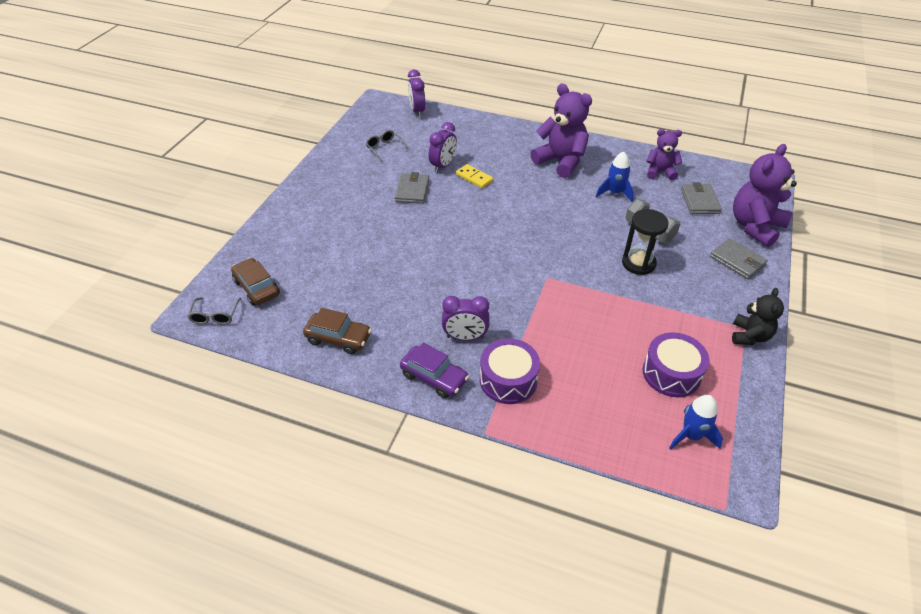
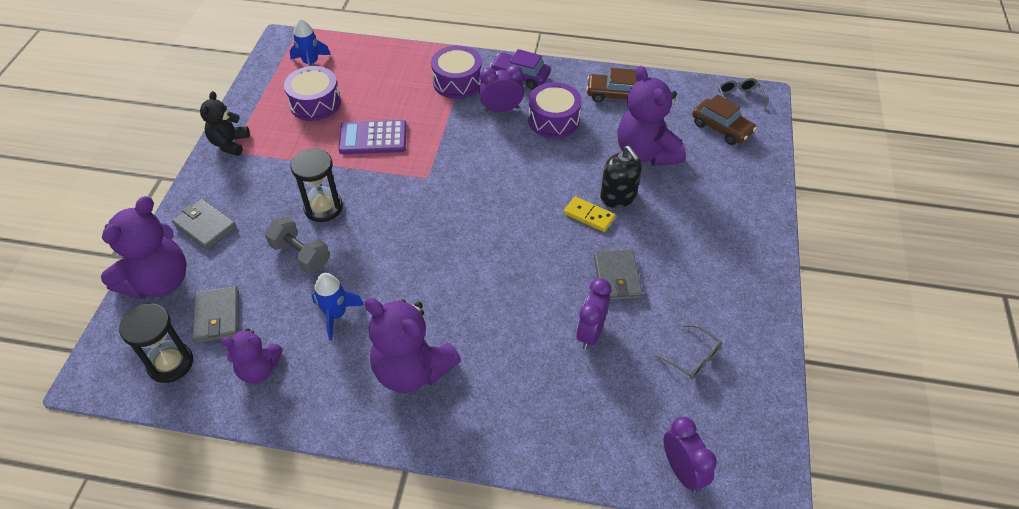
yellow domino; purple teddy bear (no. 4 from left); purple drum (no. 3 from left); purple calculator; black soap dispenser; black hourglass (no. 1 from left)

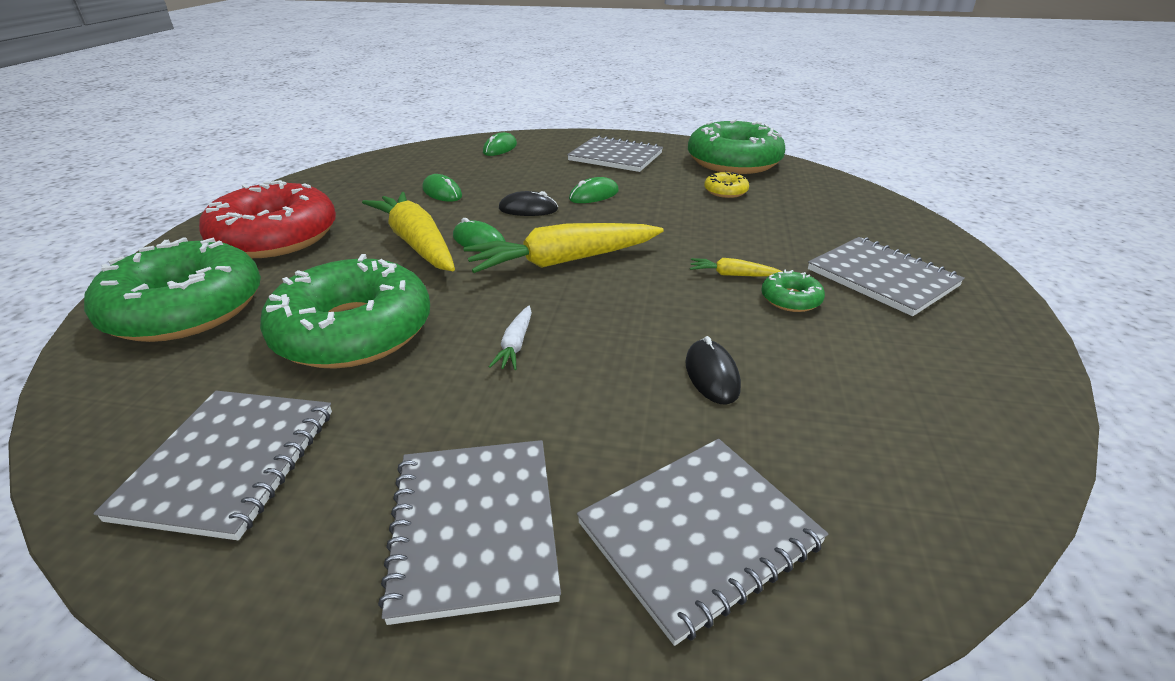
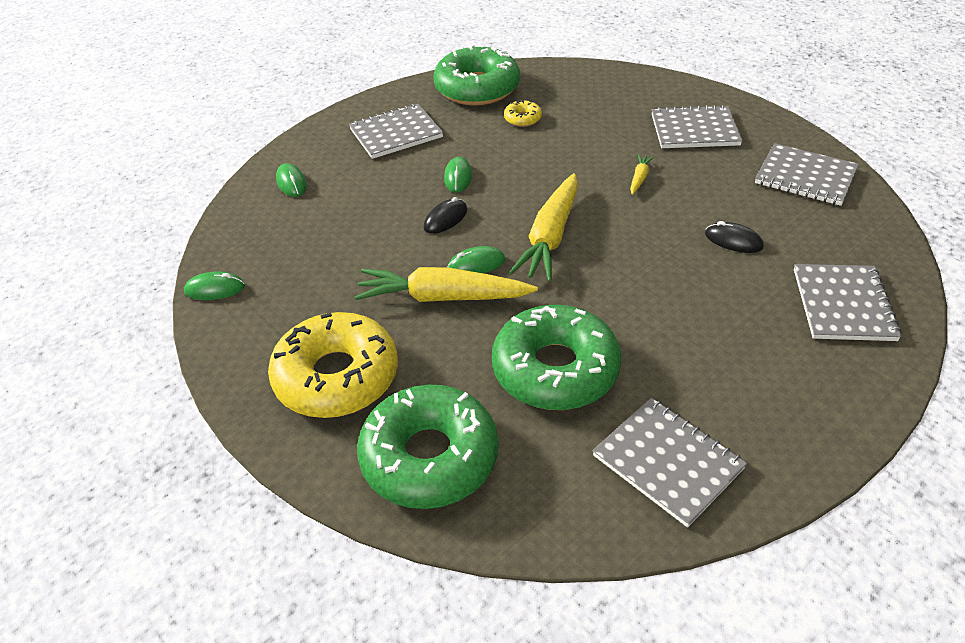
green mouse (no. 1 from left); yellow donut (no. 1 from left); yellow carrot (no. 3 from left); green donut (no. 4 from left in the first image); white carrot; grey notebook (no. 4 from left)

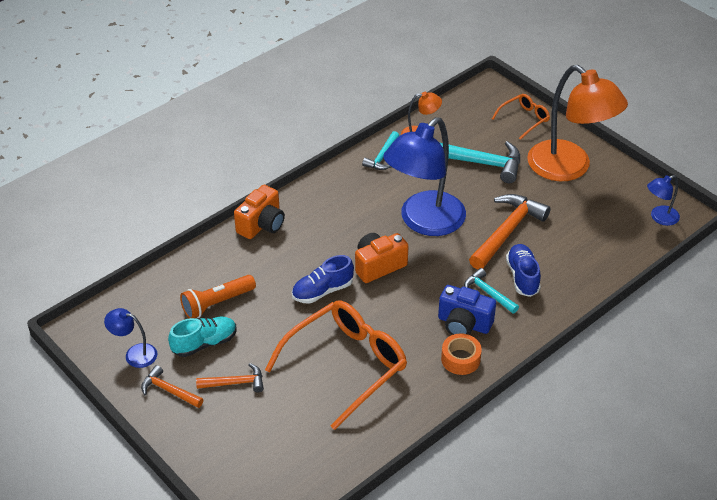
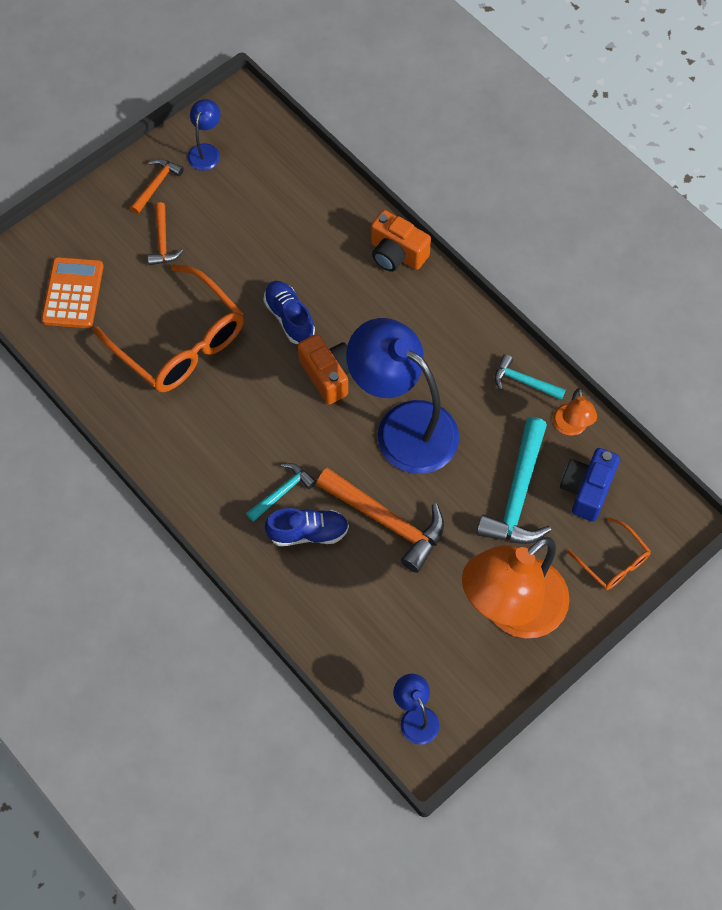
orange flashlight; blue camera; turquoise shoe; orange tape; orange calculator

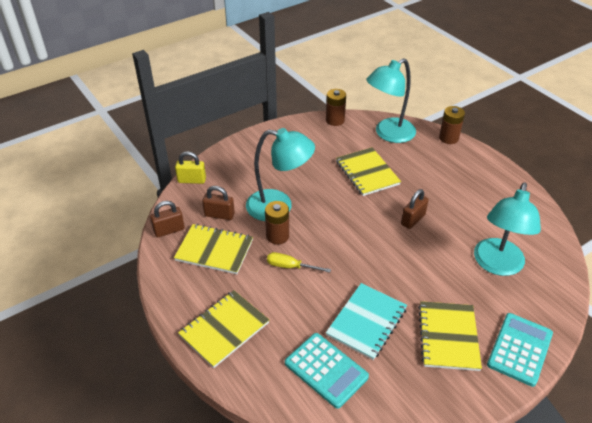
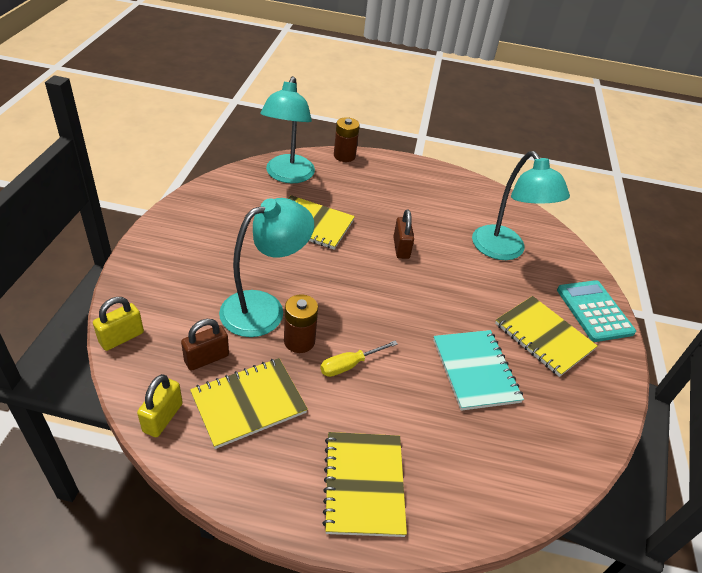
brown battery (no. 2 from left in the first image); yellow padlock (no. 2 from left); turquoise calculator (no. 1 from left in the first image)

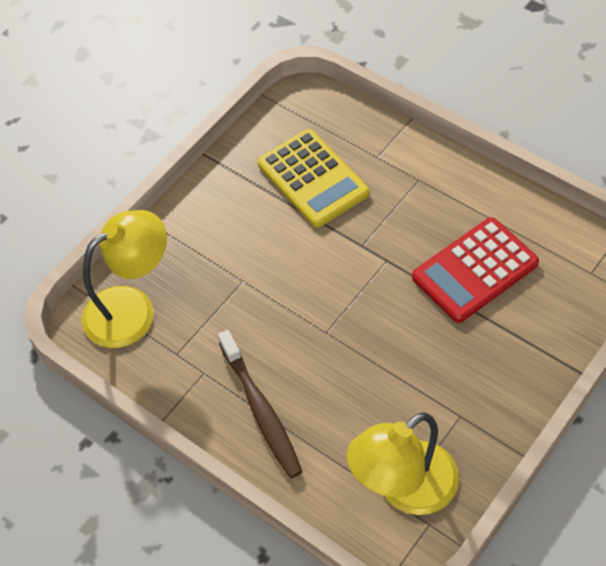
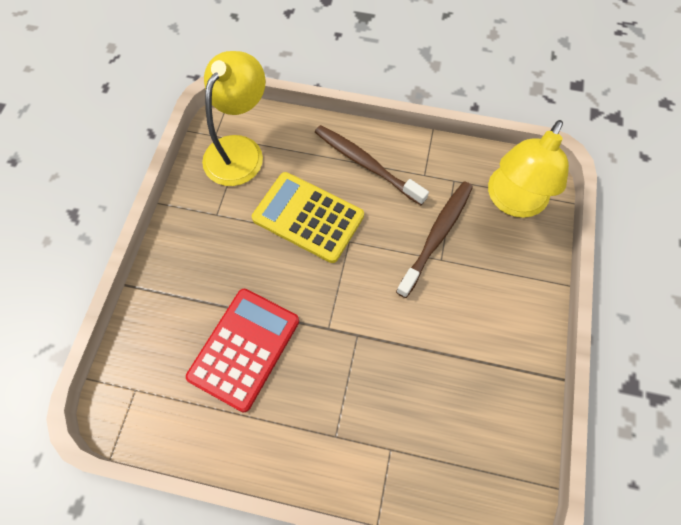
yellow calculator; brown toothbrush (no. 2 from left)

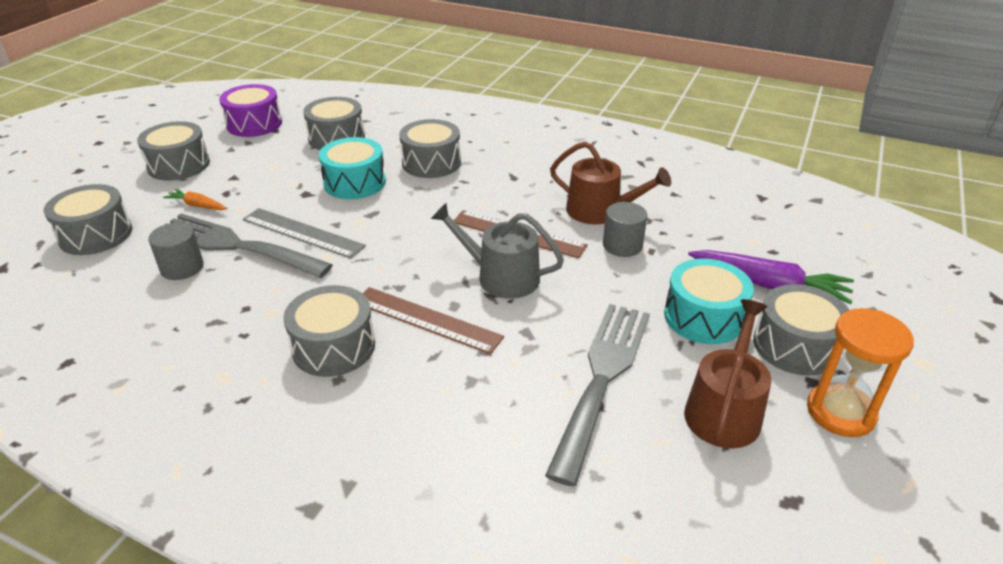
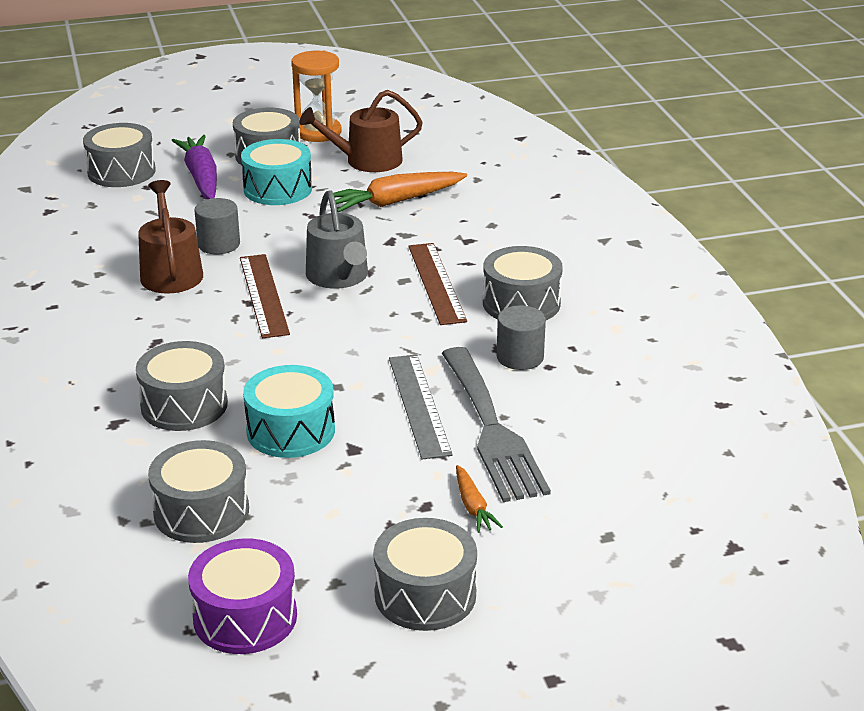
grey drum (no. 1 from left); grey cylinder (no. 2 from left); orange carrot (no. 1 from left)

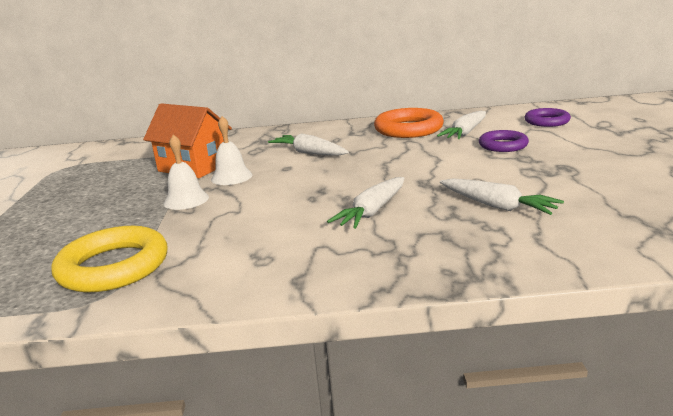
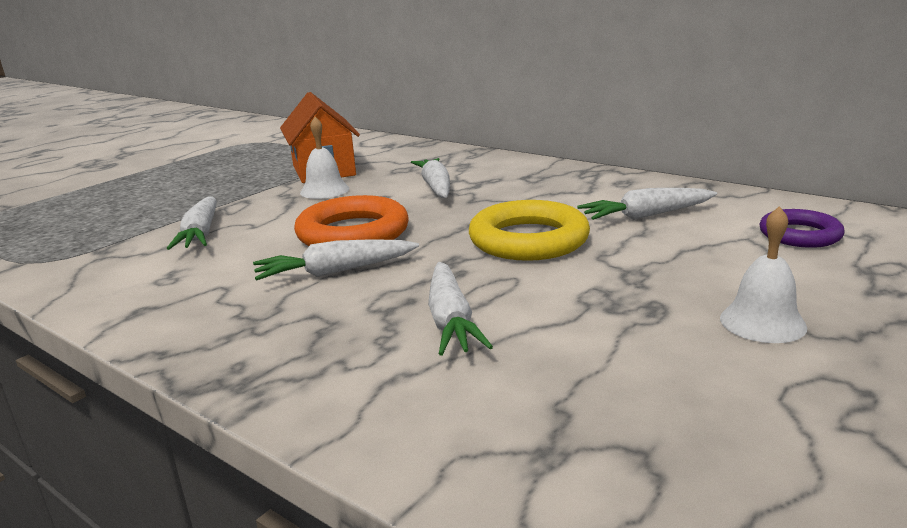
orange ring; purple ring (no. 1 from left in the first image); white bell (no. 2 from left); yellow ring; white carrot (no. 1 from left)

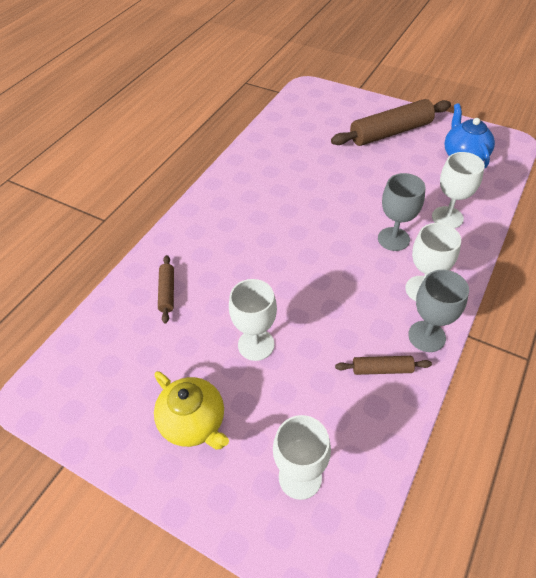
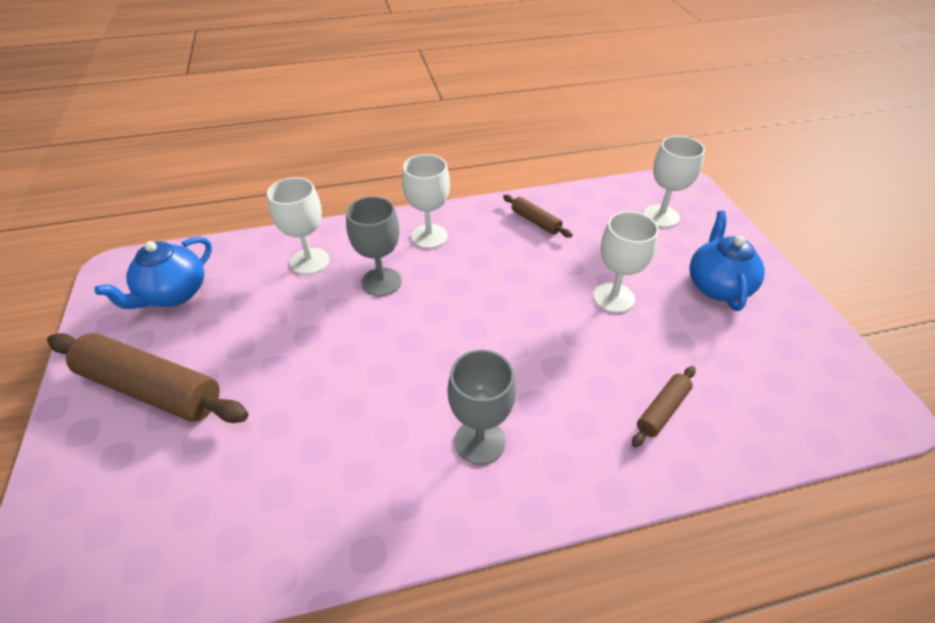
grey goblet (no. 2 from left); blue teapot (no. 2 from left)

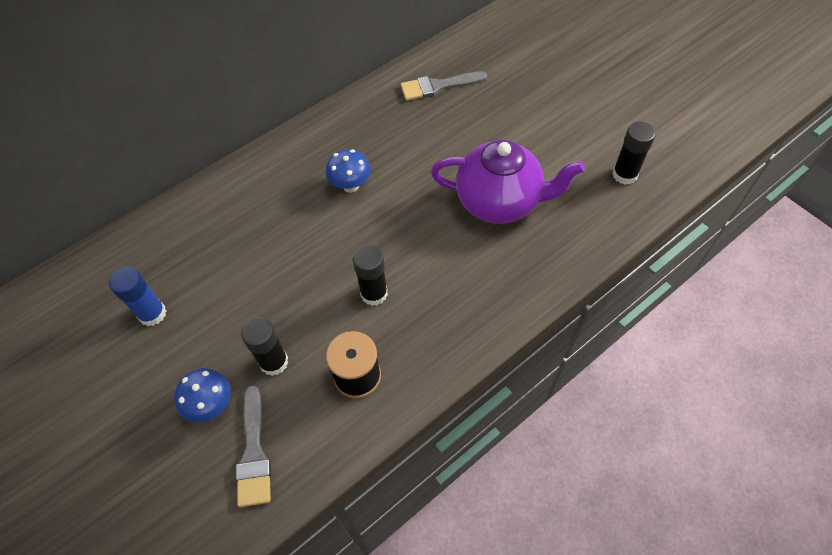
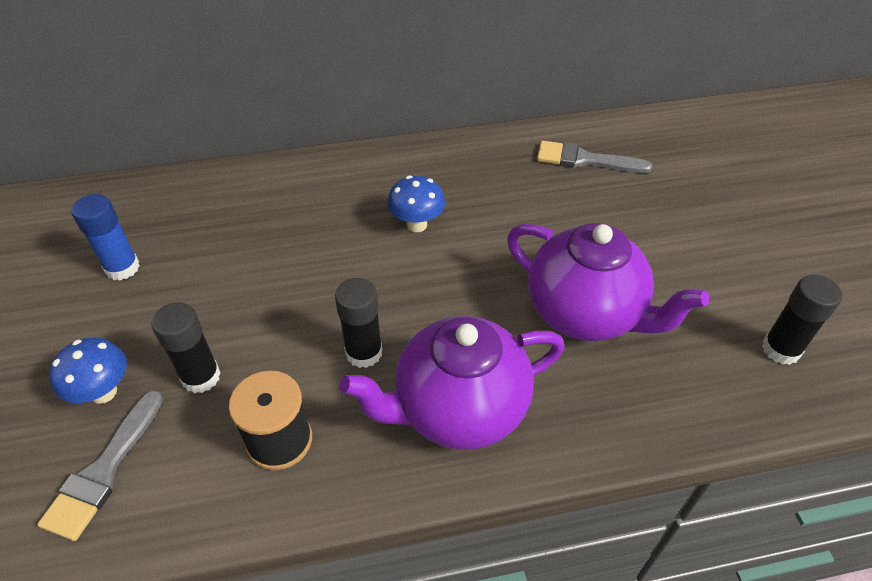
purple teapot (no. 1 from left)

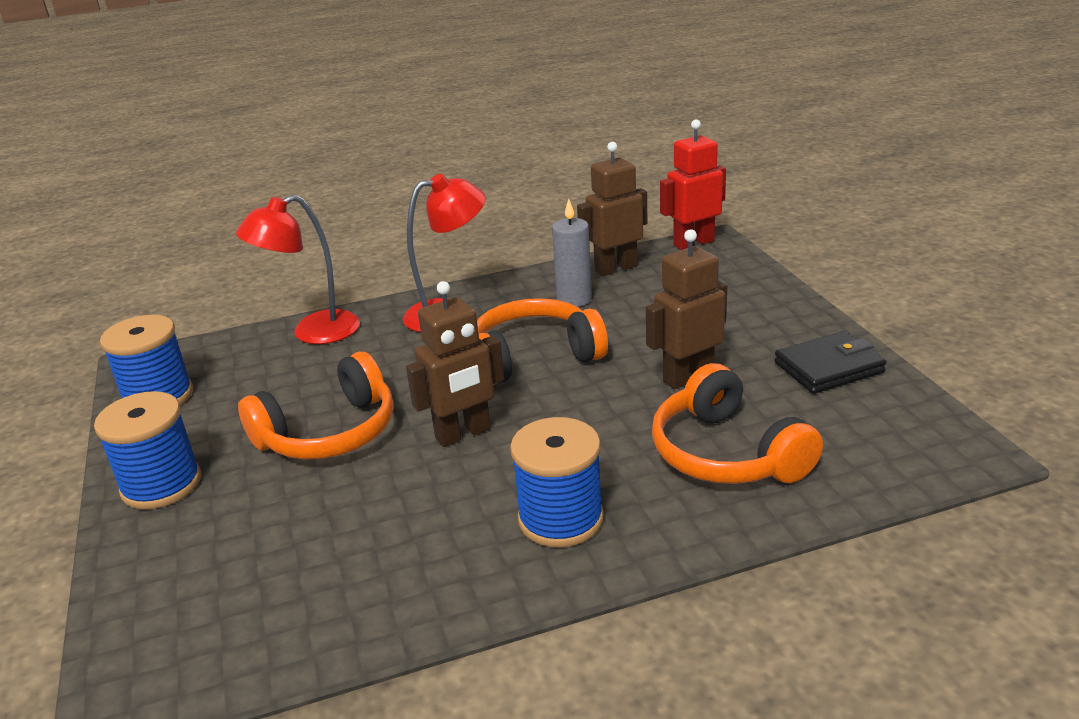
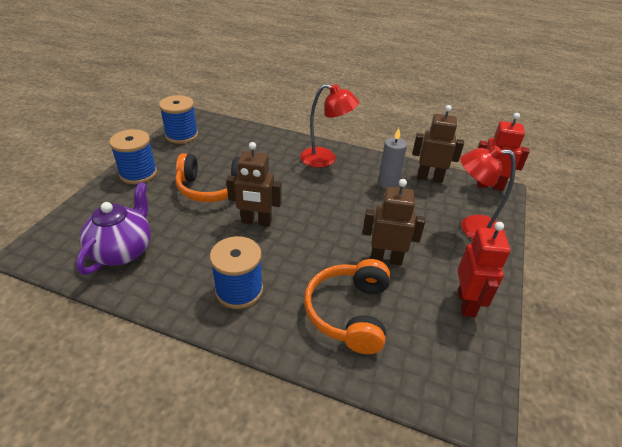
red lamp (no. 2 from left); orange headphones (no. 2 from left in the first image); red robot (no. 1 from left); purple teapot

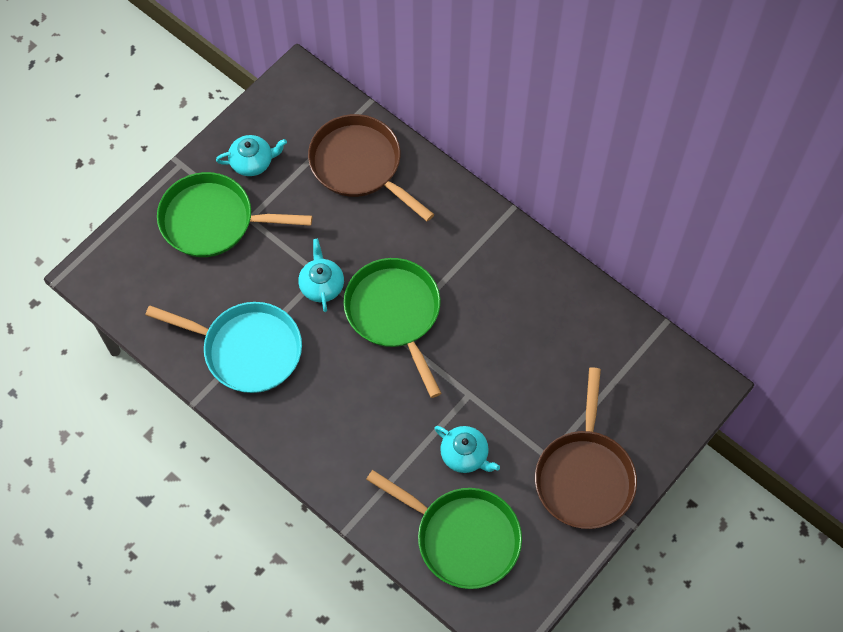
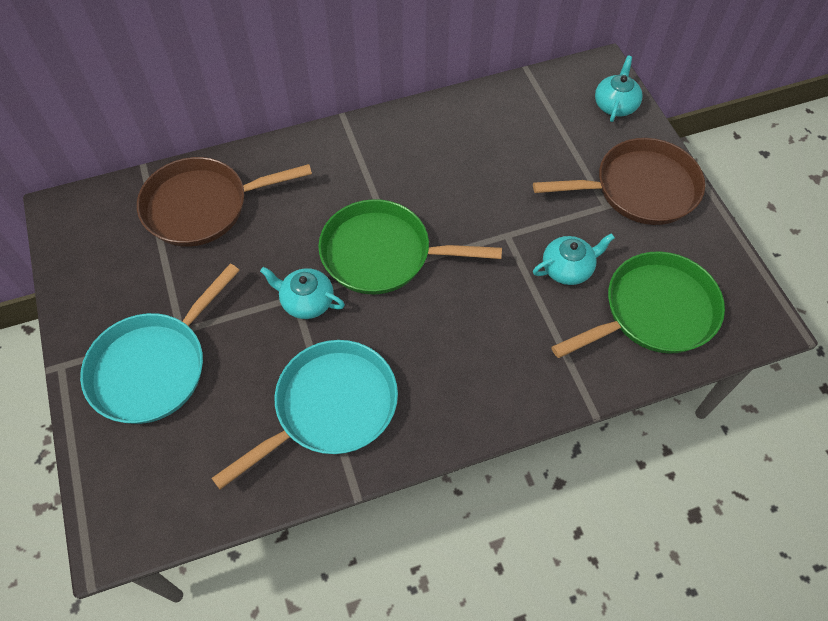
turquoise teapot (no. 3 from left); turquoise pan (no. 1 from left); brown pan (no. 2 from left)

